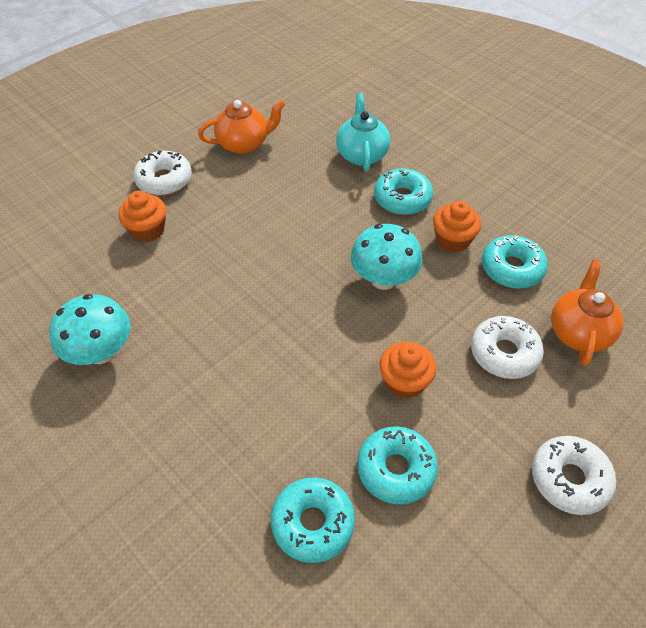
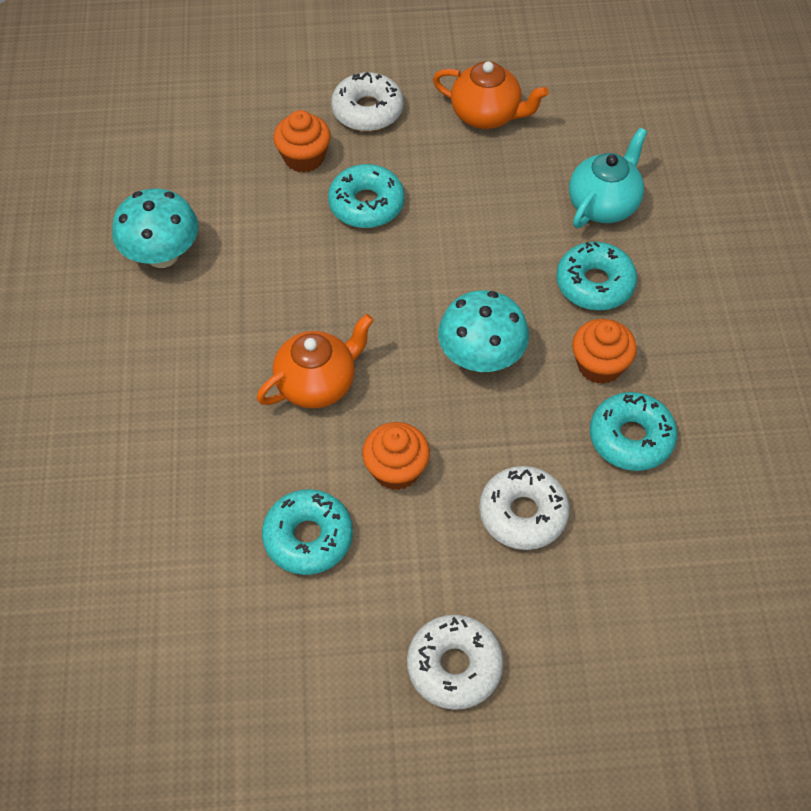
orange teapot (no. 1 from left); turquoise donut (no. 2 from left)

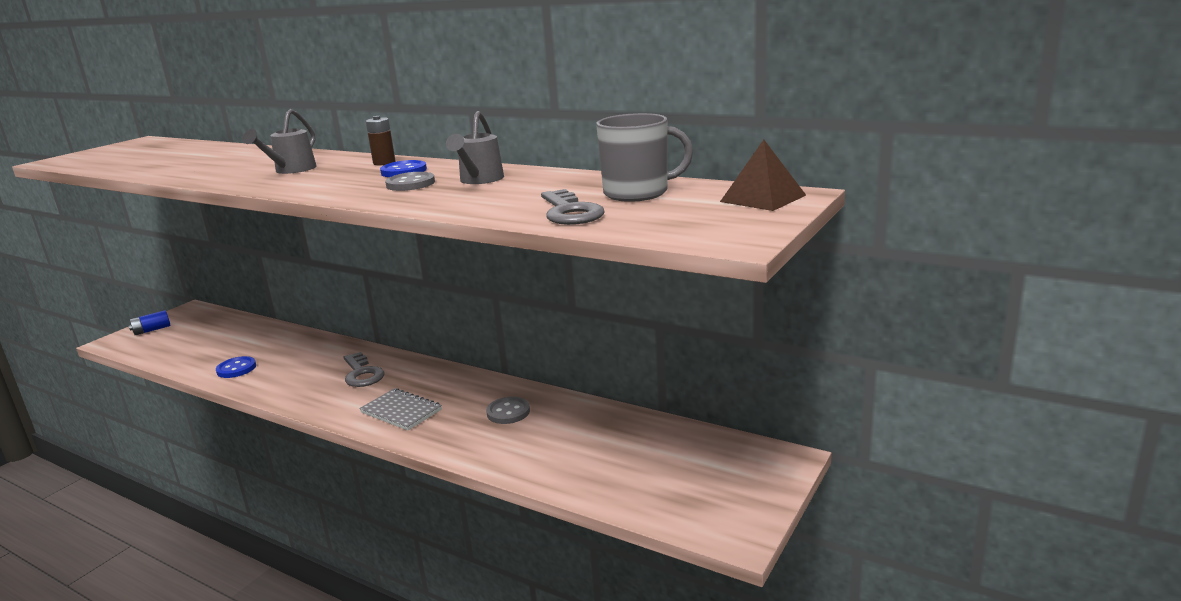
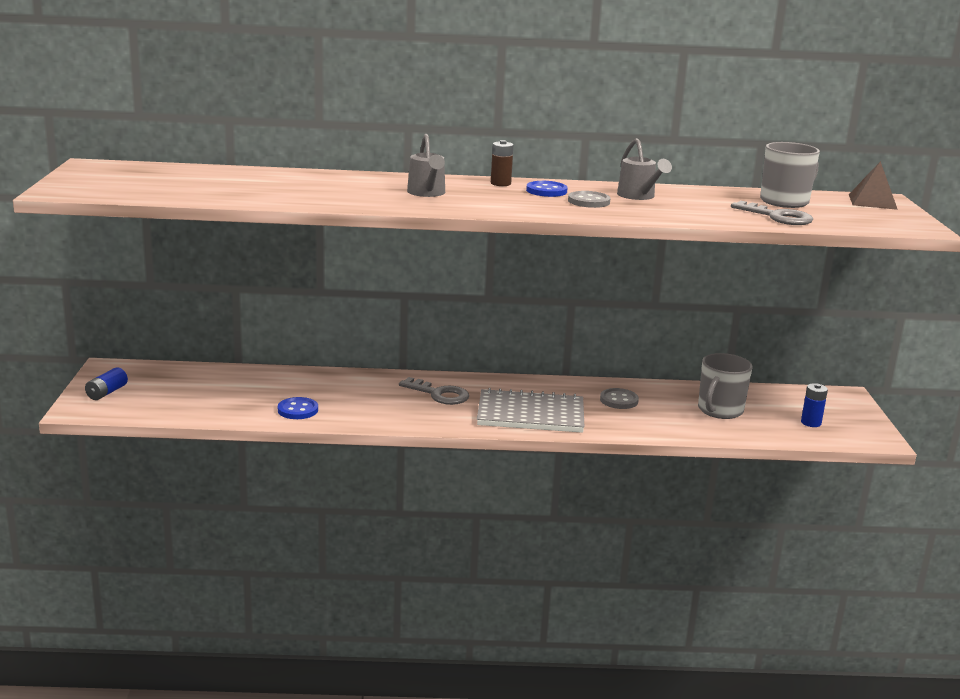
grey notebook; grey mug (no. 1 from left); blue battery (no. 2 from left)

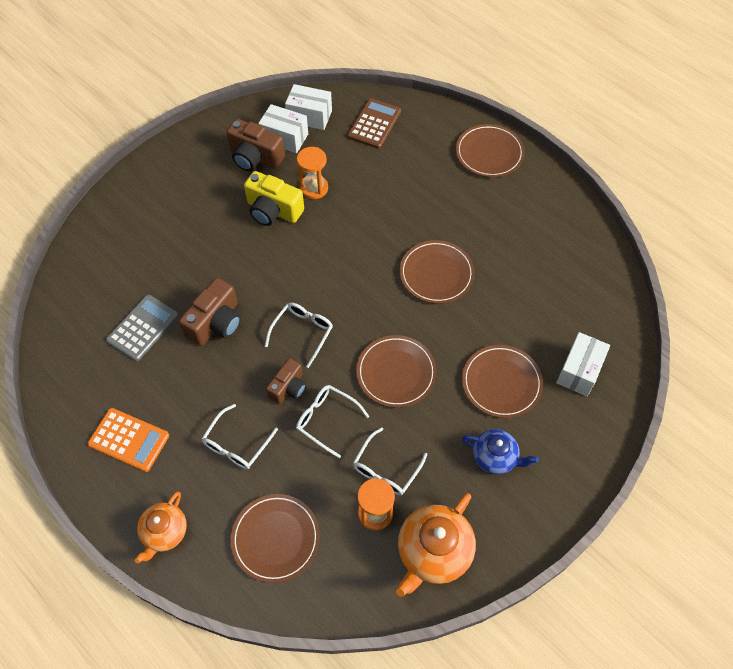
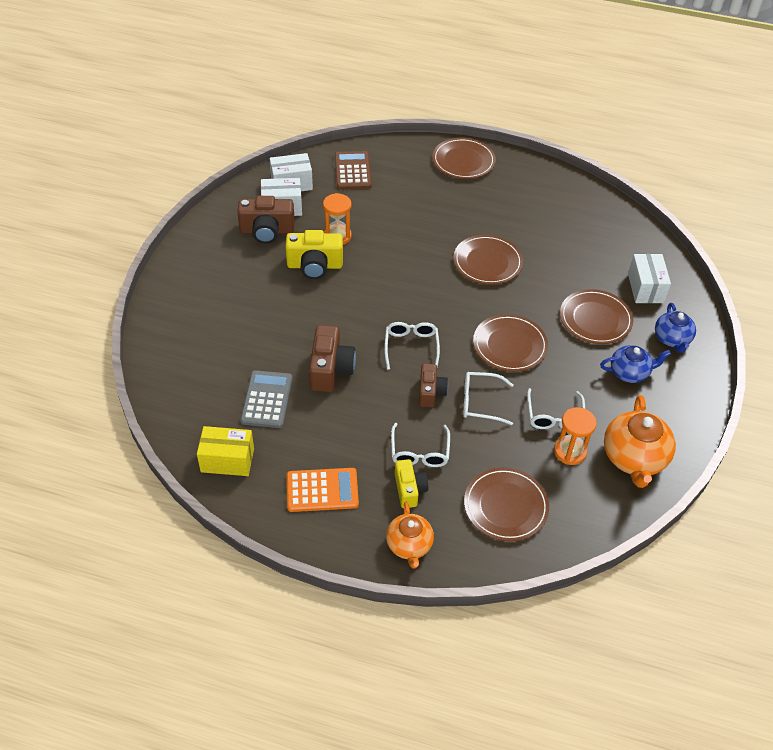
blue teapot (no. 2 from left); yellow box; yellow camera (no. 2 from left)

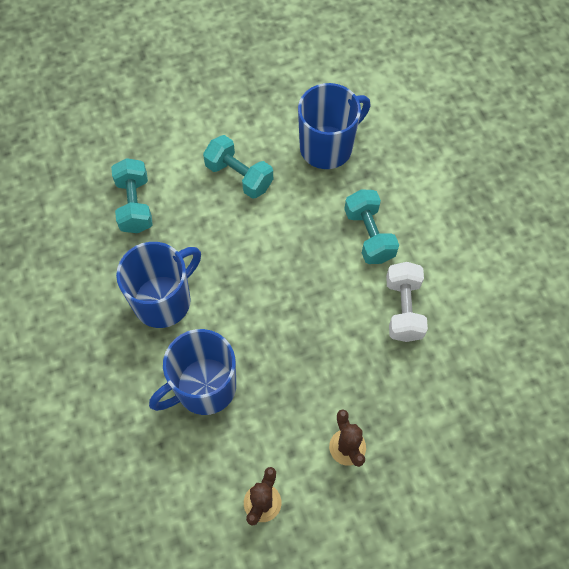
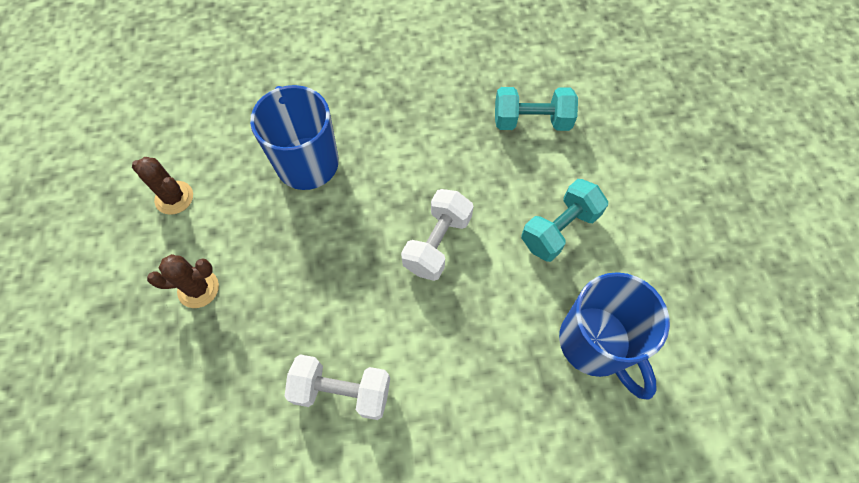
turquoise dumbbell (no. 3 from left in the first image); blue mug (no. 1 from left in the first image); white dumbbell (no. 2 from left)

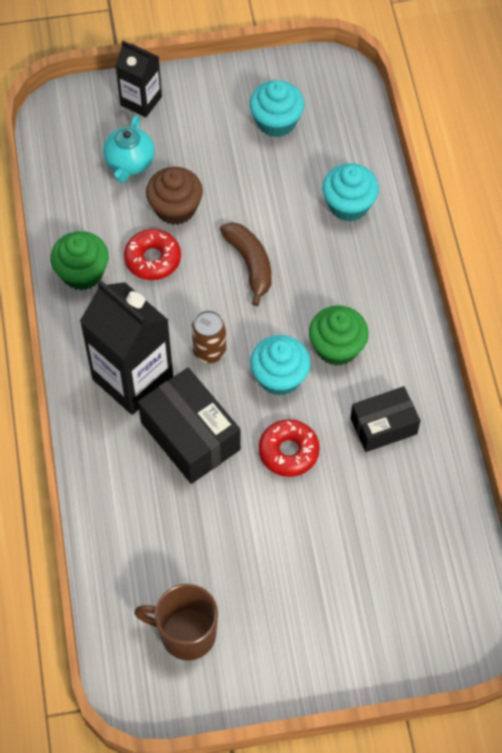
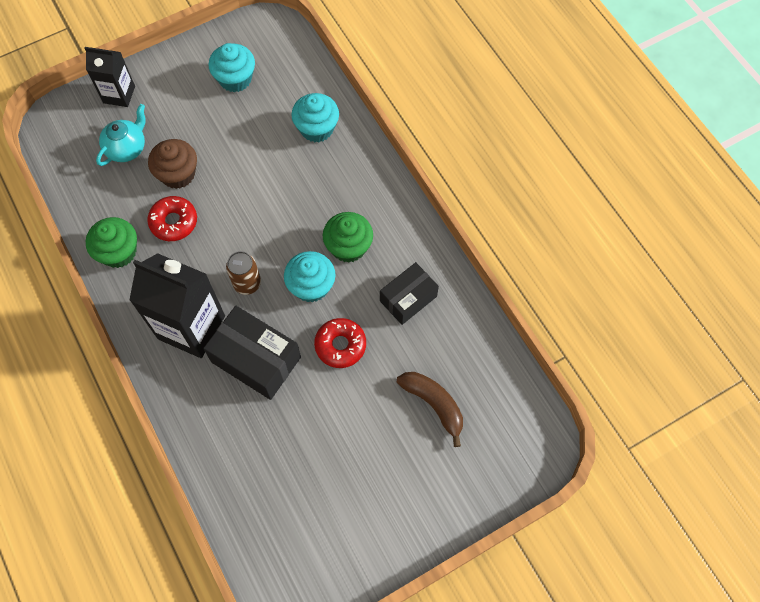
turquoise teapot; brown banana; brown mug

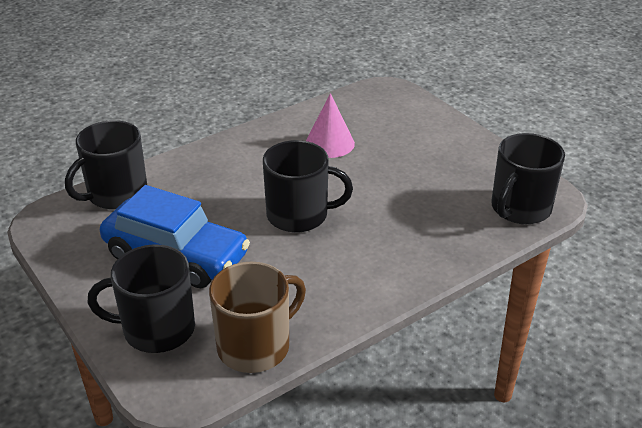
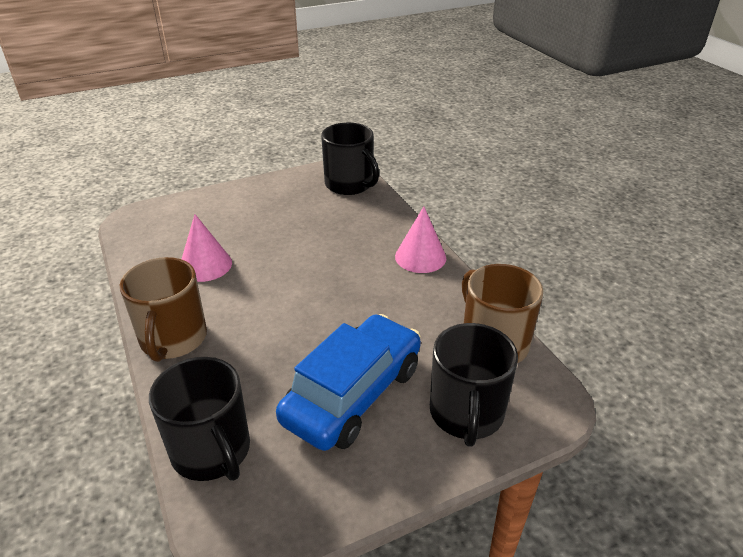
black mug (no. 3 from left in the first image); pink cone (no. 2 from left); brown mug (no. 1 from left)

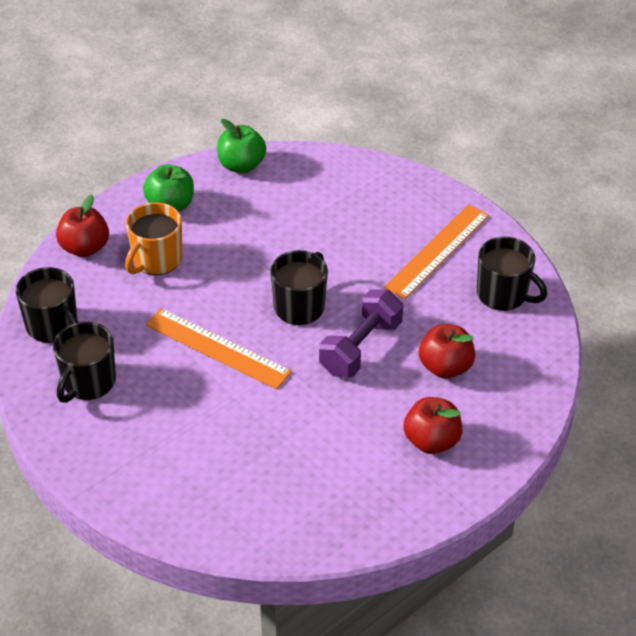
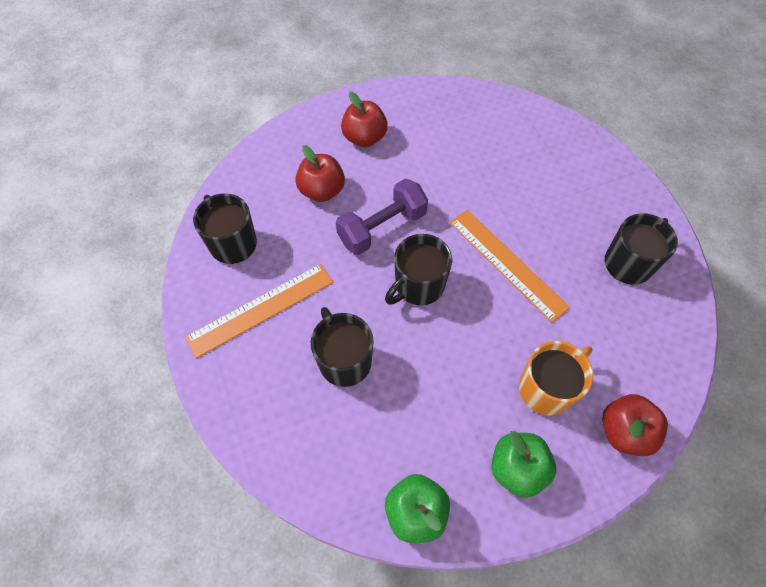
black mug (no. 2 from left)

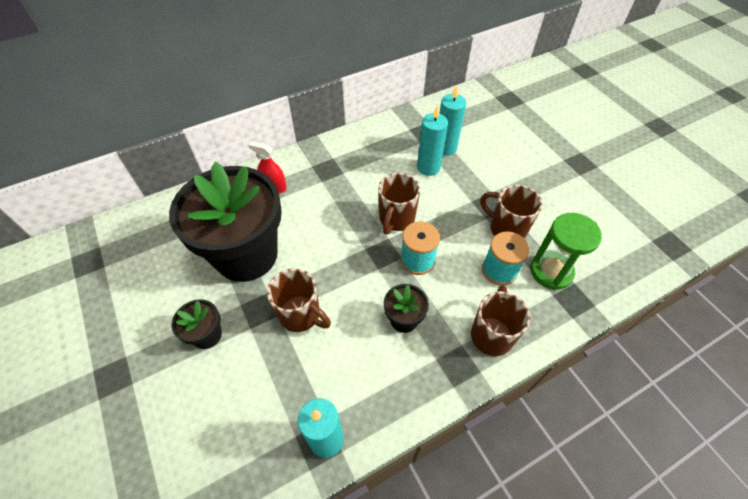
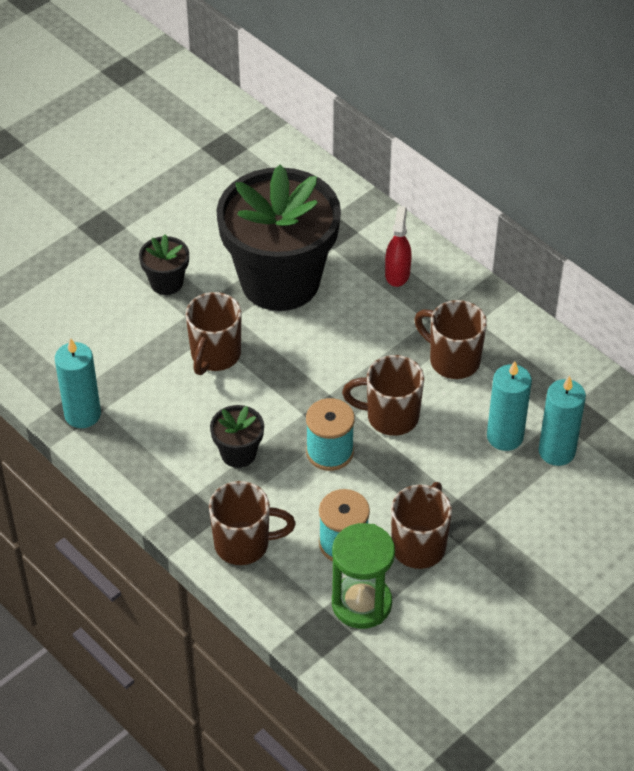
brown mug (no. 5 from left)

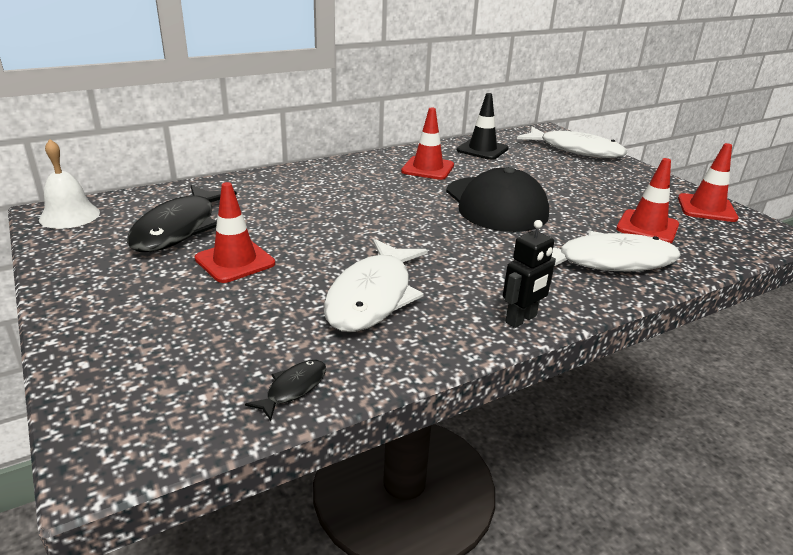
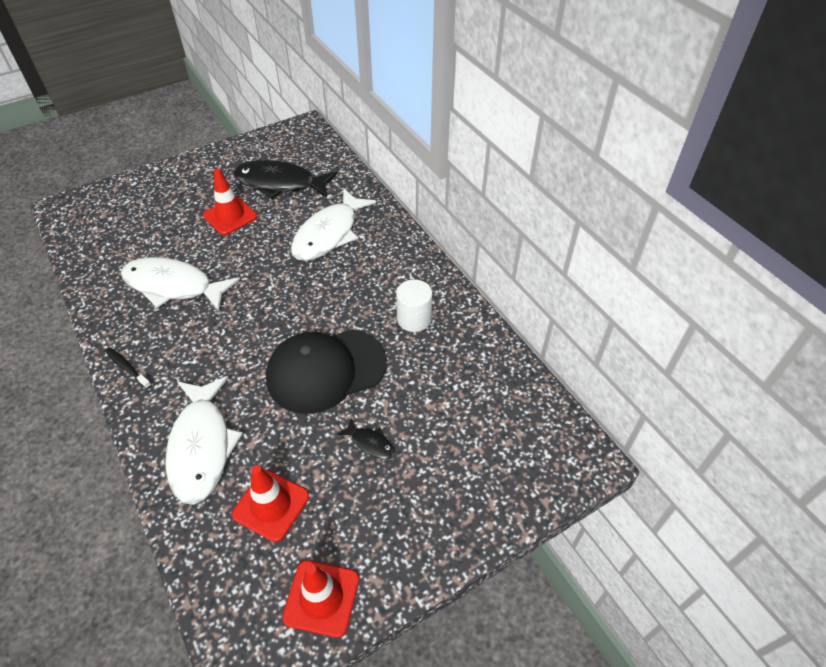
black traffic cone; white cylinder; white fish (no. 3 from left); white bell; black toothbrush; black fish (no. 2 from left)

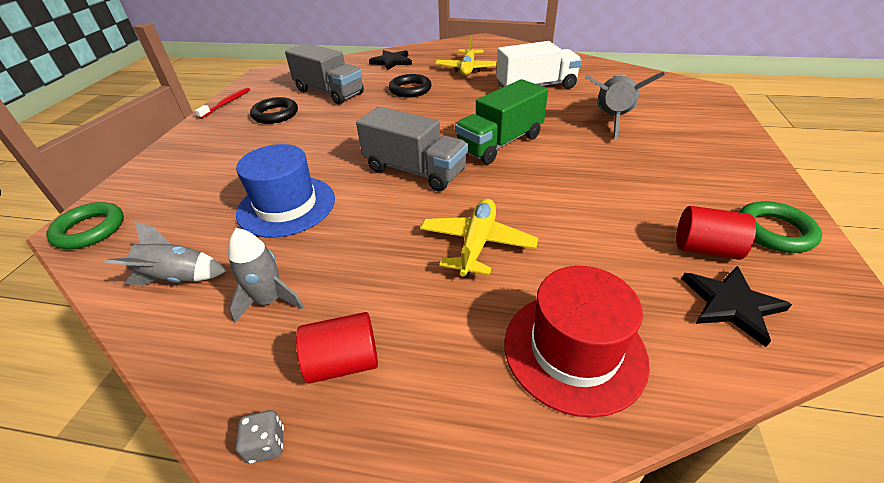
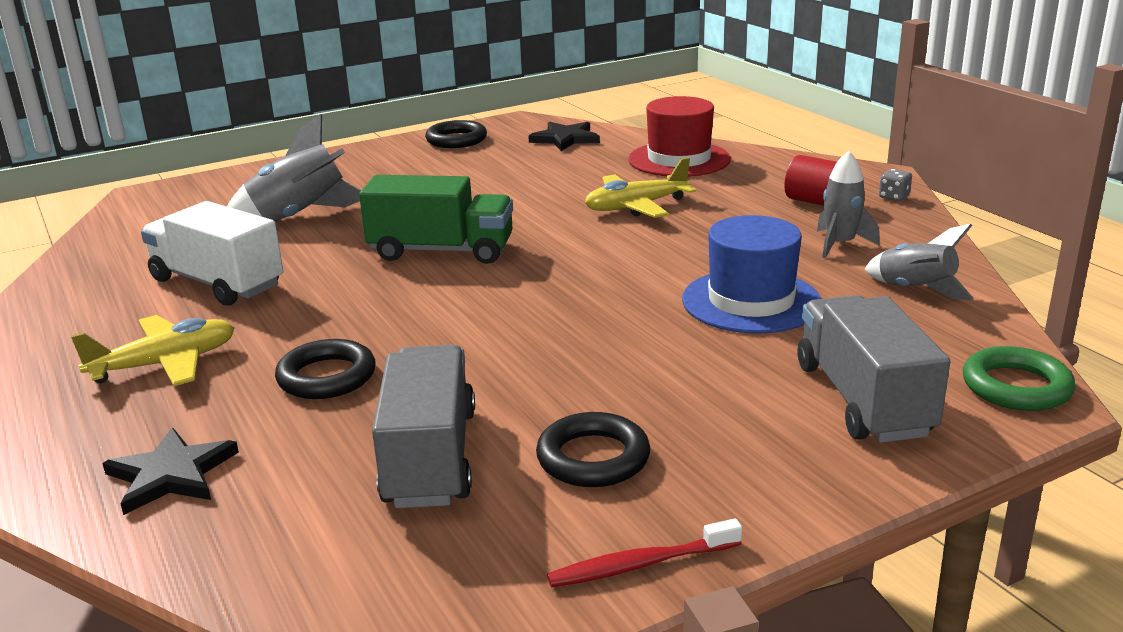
grey truck (no. 2 from left); black ring (no. 2 from left); red cylinder (no. 2 from left in the first image)

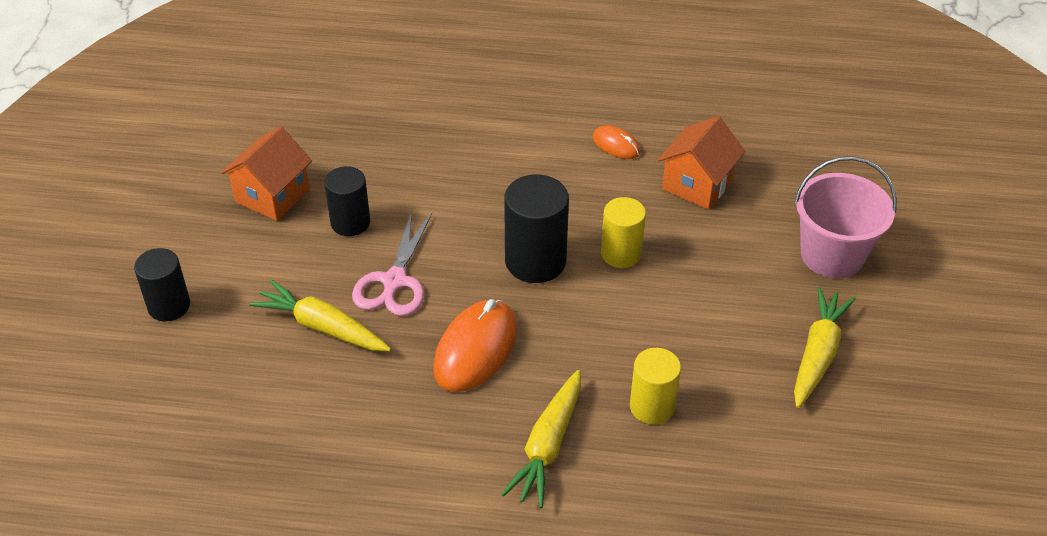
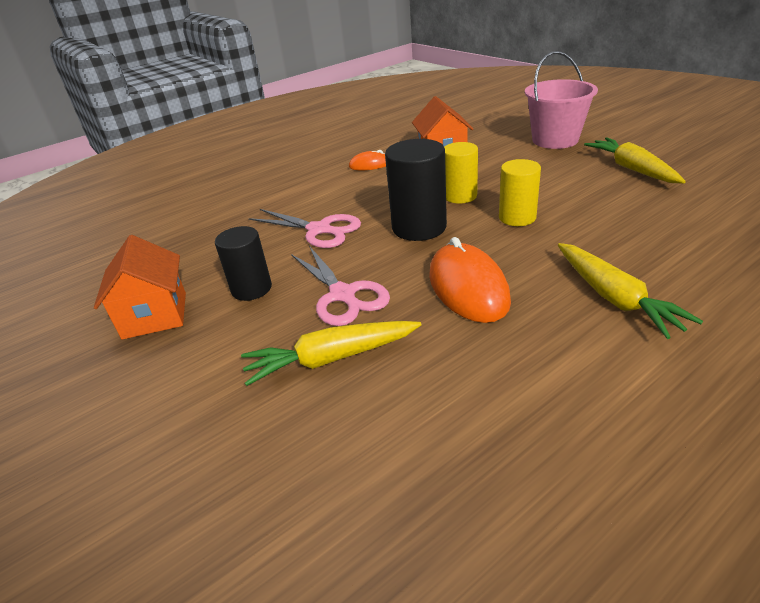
black cylinder (no. 1 from left in the first image); yellow cylinder (no. 2 from left); pink scissors (no. 1 from left)

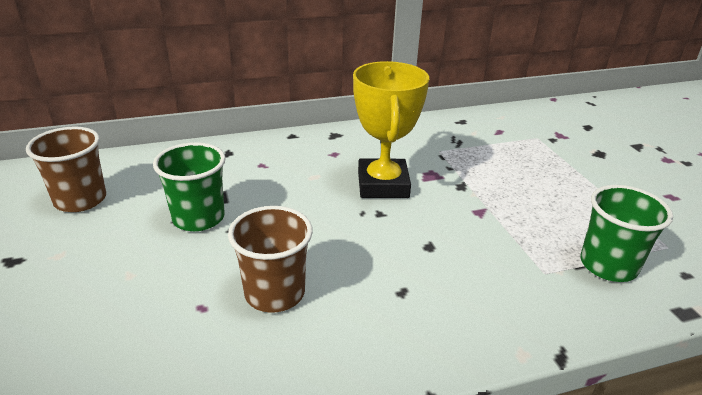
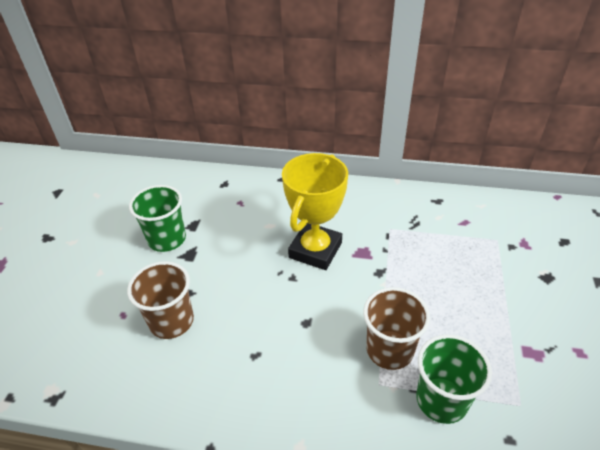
brown cup (no. 2 from left)

